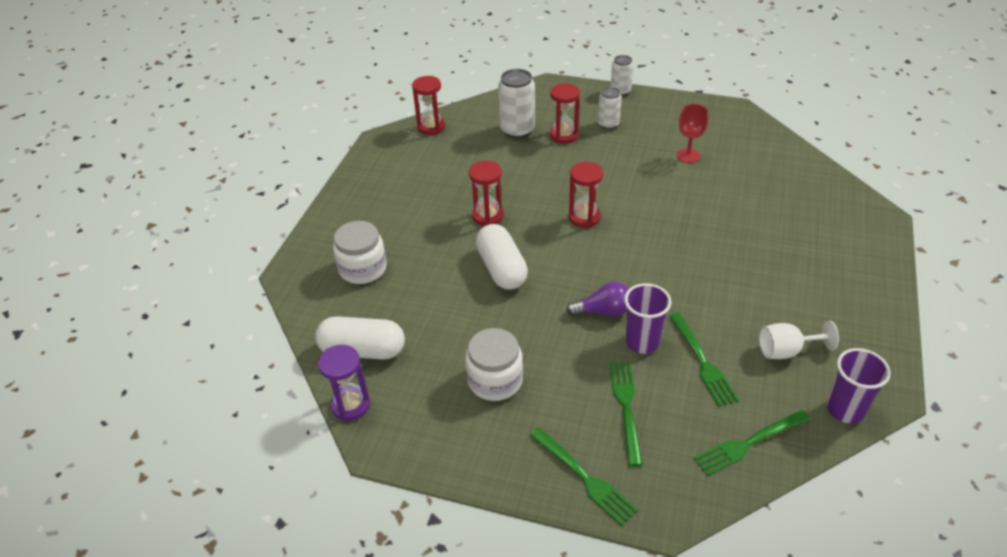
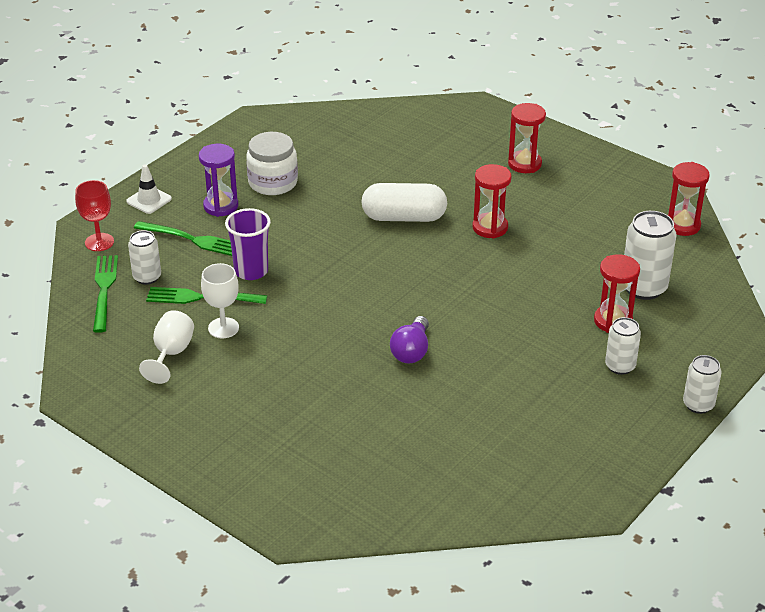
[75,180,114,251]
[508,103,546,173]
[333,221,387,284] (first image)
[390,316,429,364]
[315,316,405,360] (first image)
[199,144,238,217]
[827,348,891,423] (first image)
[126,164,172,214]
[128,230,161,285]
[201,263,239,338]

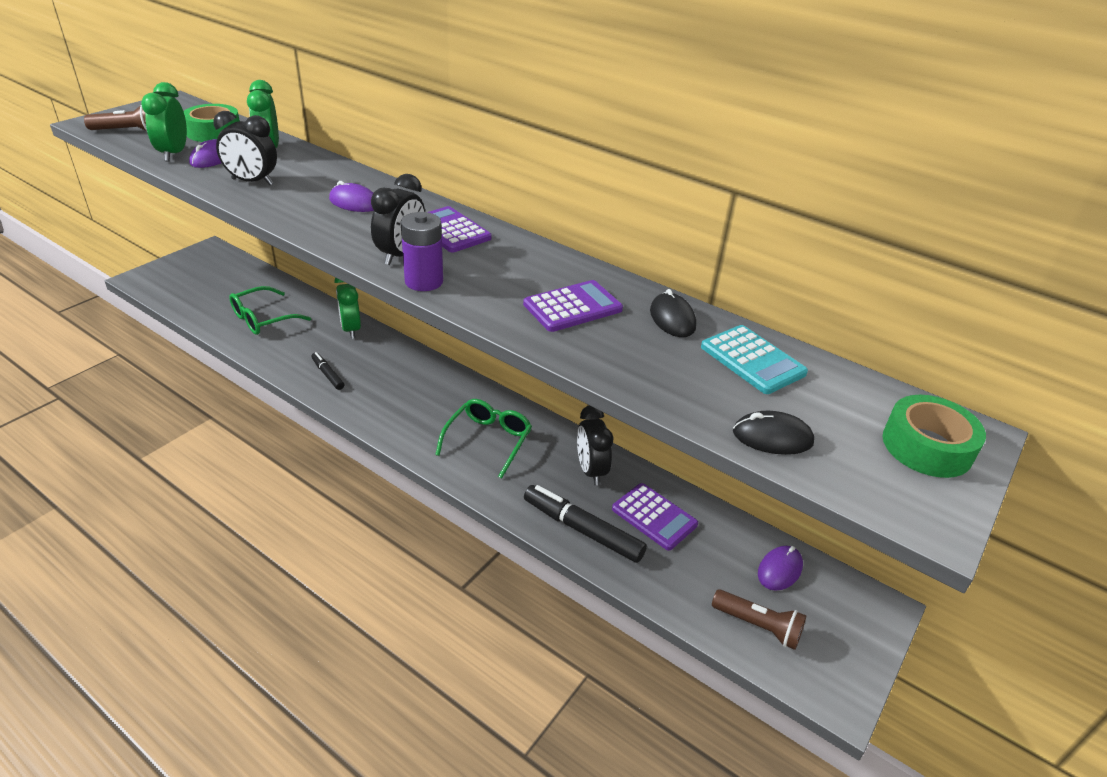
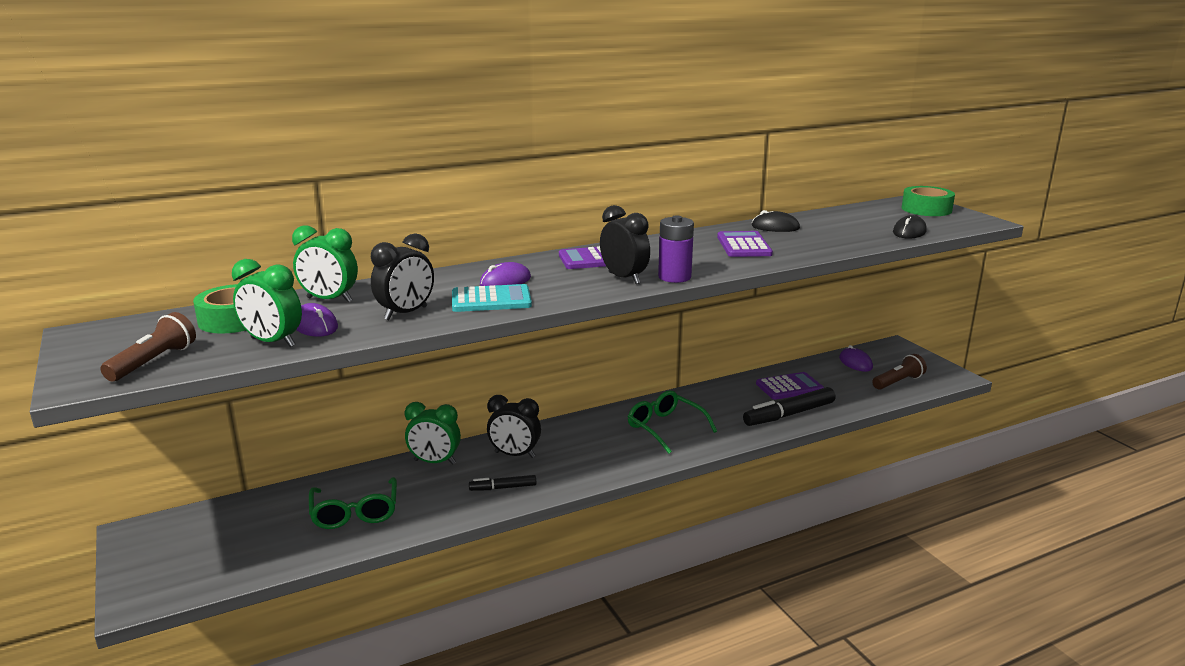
[452,284,532,312]
[487,395,541,458]

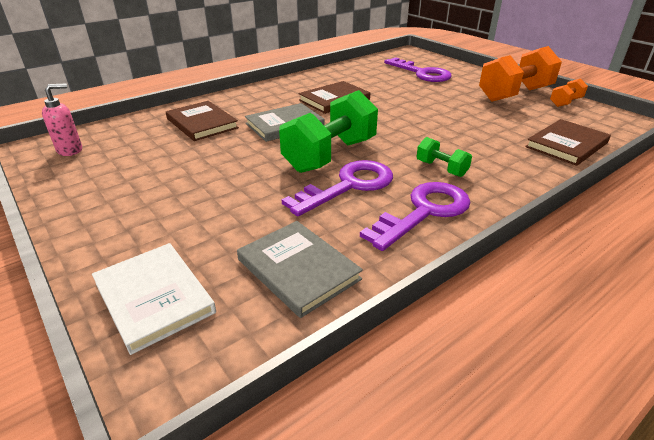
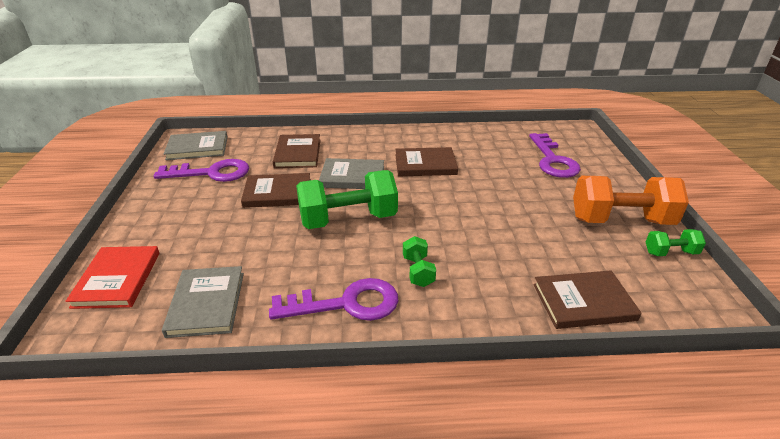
[646,229,706,256]
[164,131,227,160]
[154,159,249,182]
[65,246,160,309]
[241,173,311,208]

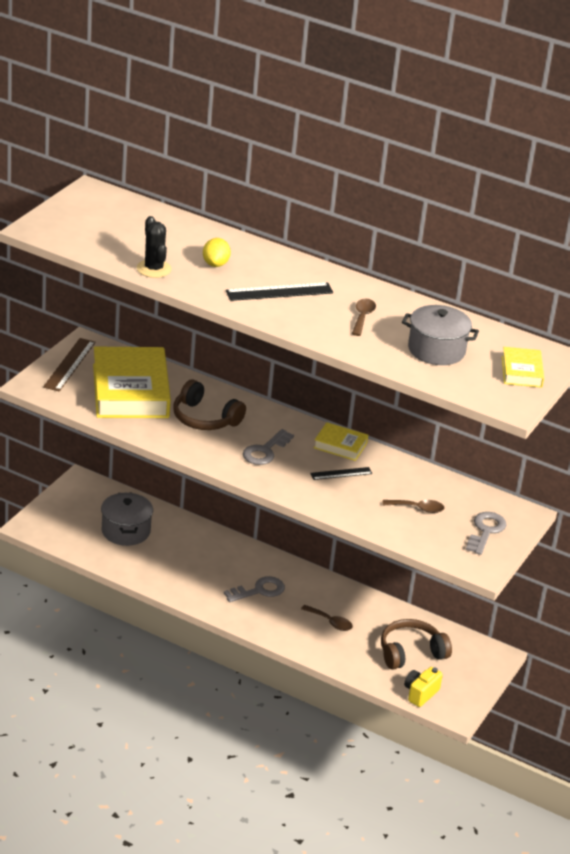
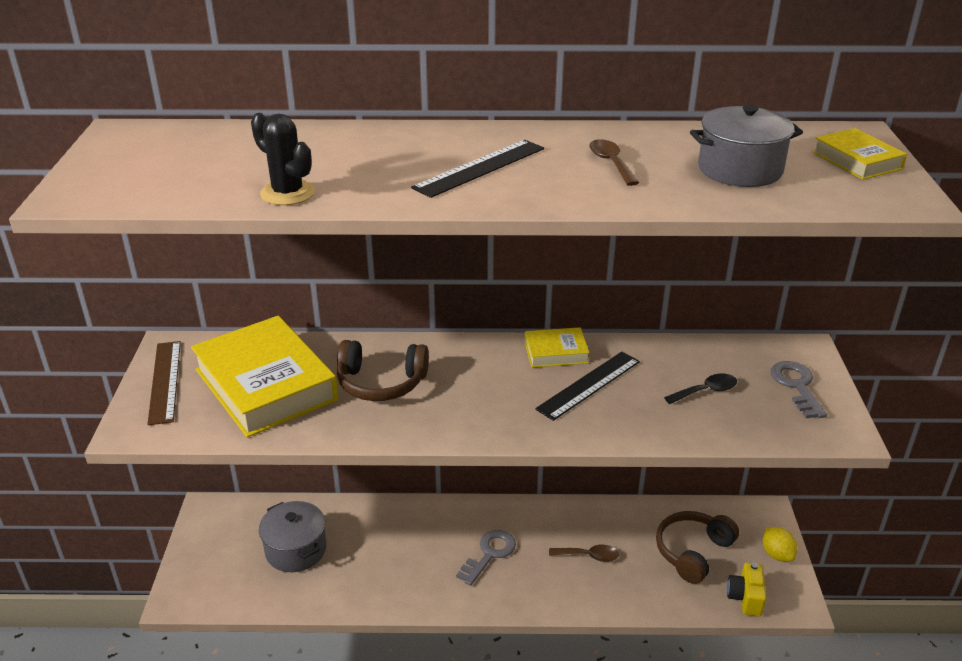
[763,527,797,562]
[243,429,294,465] (first image)
[535,352,640,421]
[664,373,737,404]

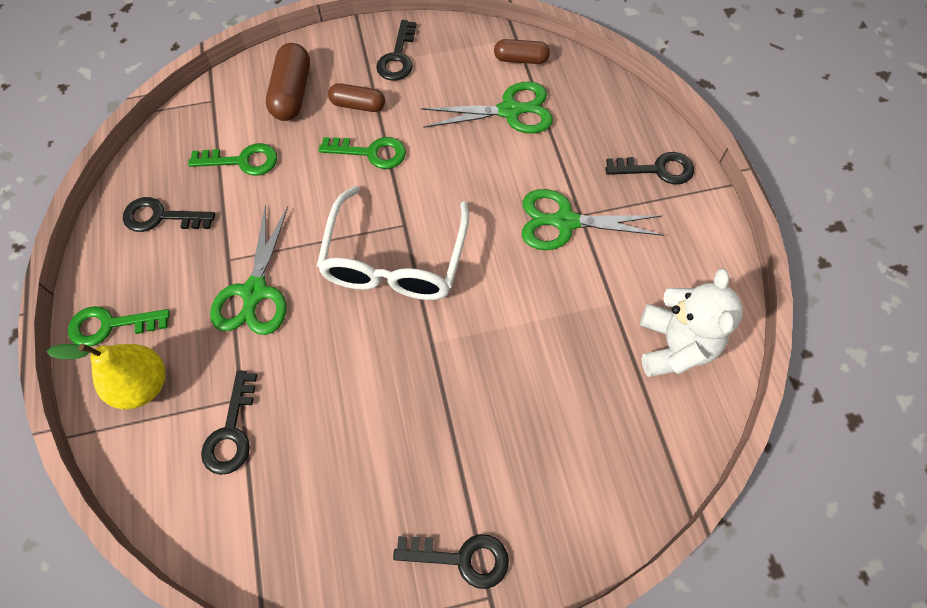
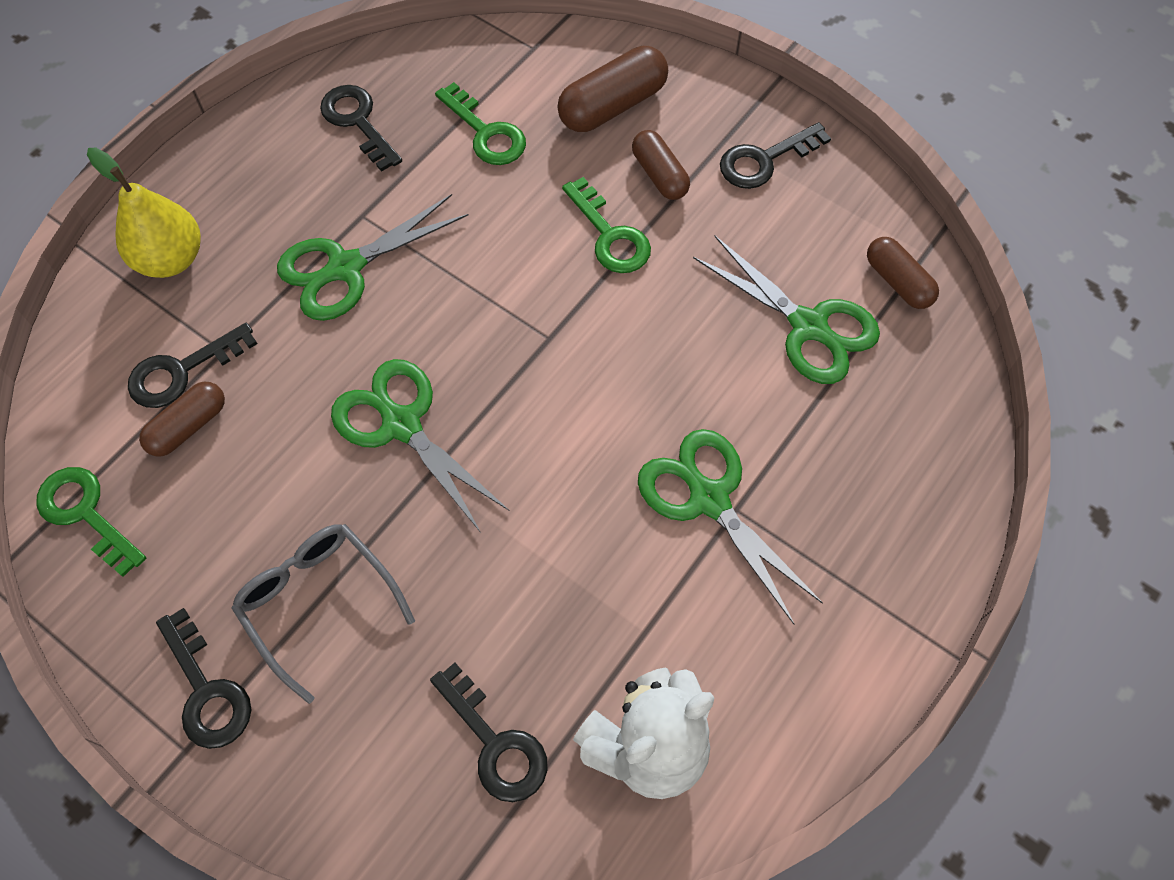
[430,663,548,802]
[317,186,469,300] (first image)
[36,467,146,577]
[331,359,510,533]
[139,382,225,457]
[231,524,415,704]

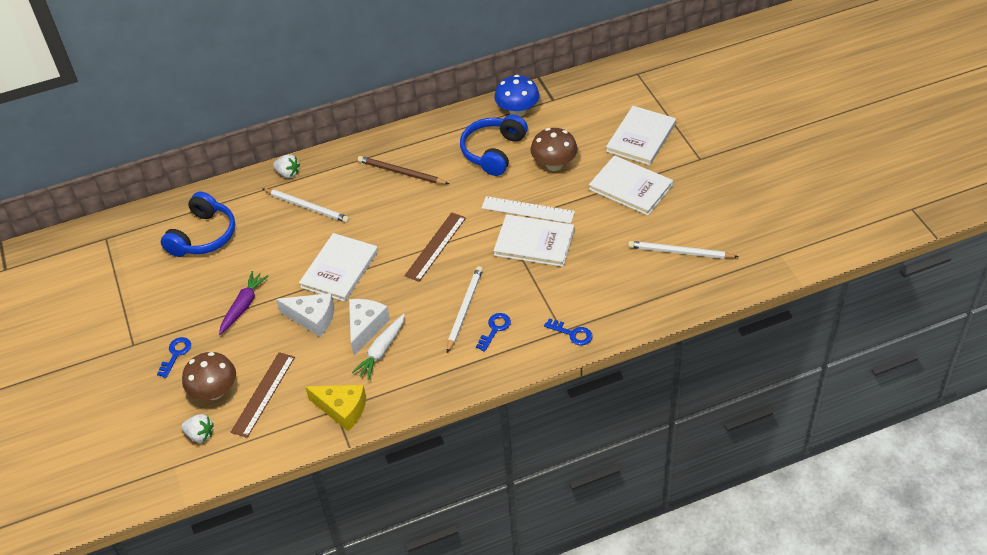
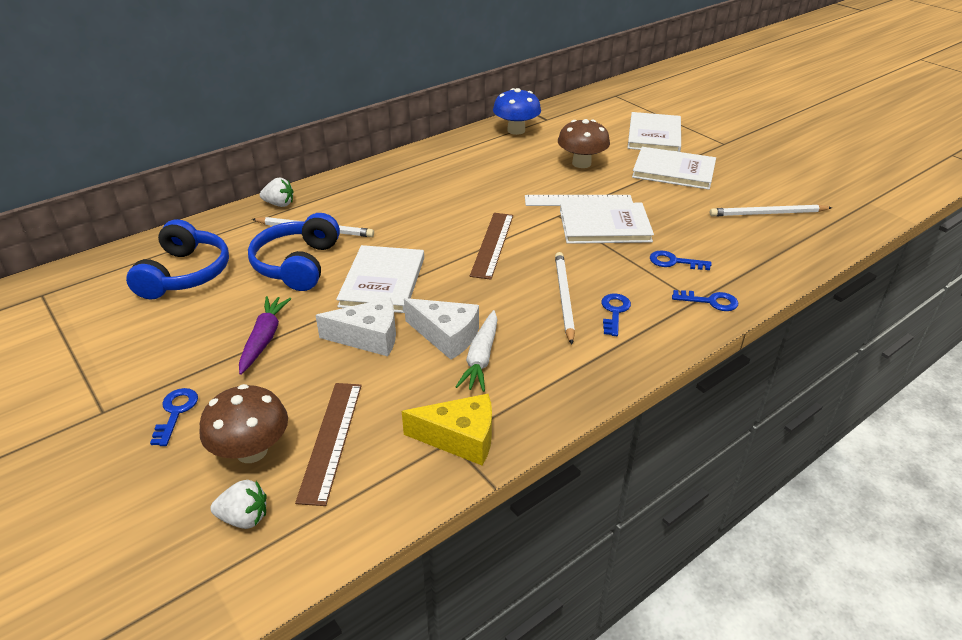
[248,213,340,291]
[358,156,449,184] (first image)
[404,298,479,360]
[650,250,712,270]

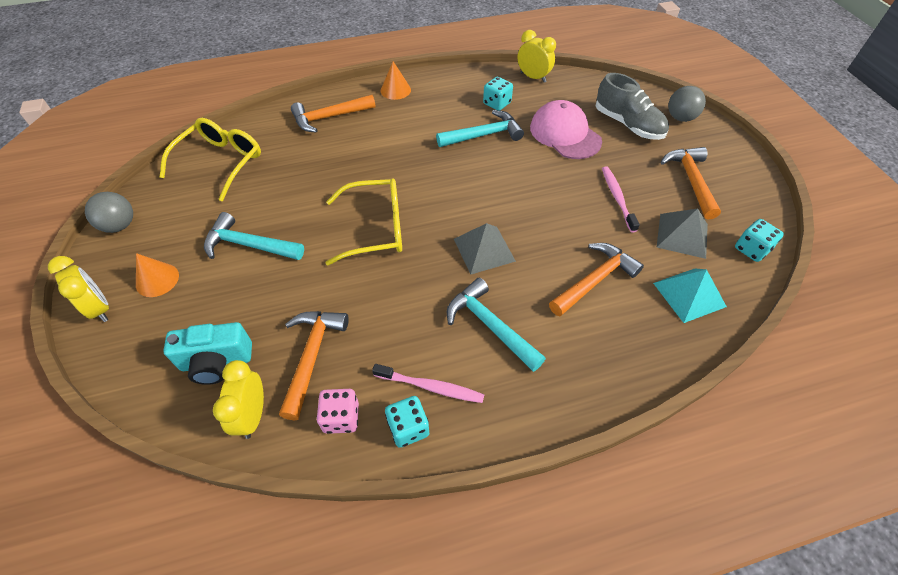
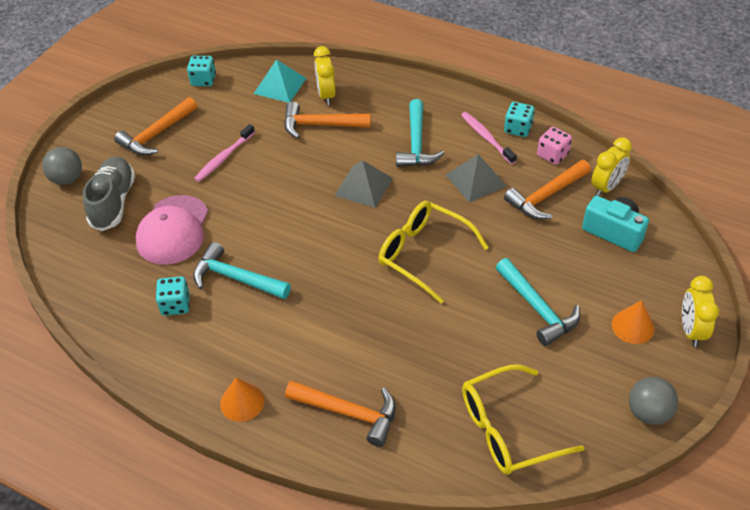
[314,46,336,105]
[446,154,507,203]

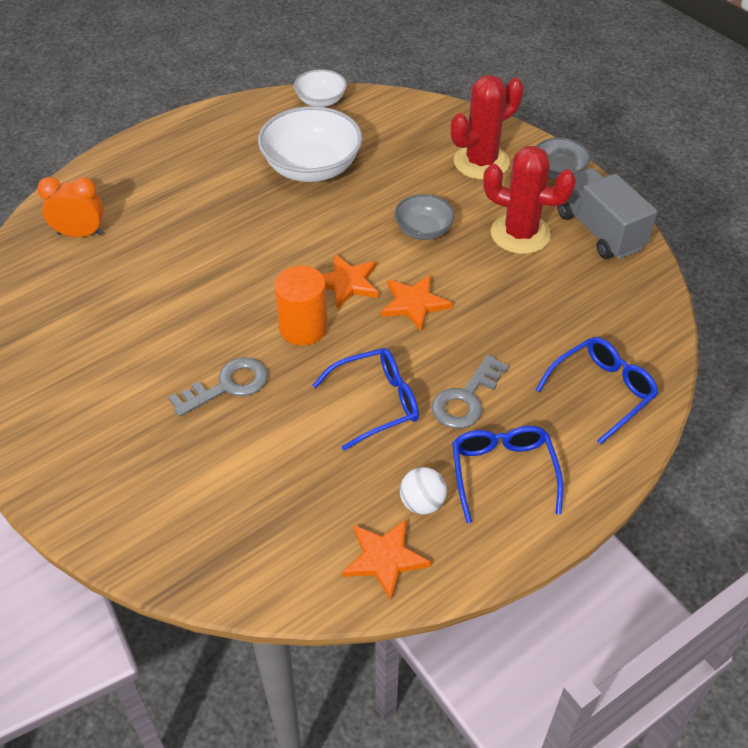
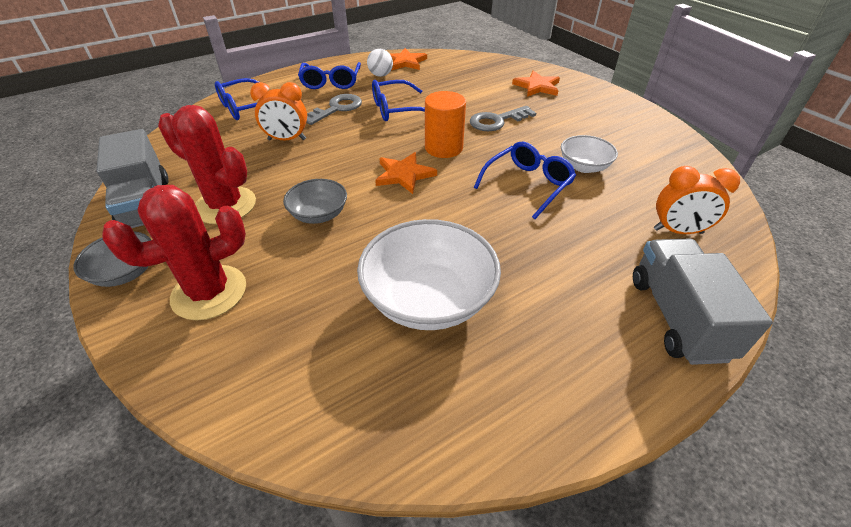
[561,135,618,173]
[512,71,560,97]
[250,82,307,140]
[474,142,576,219]
[633,238,773,365]

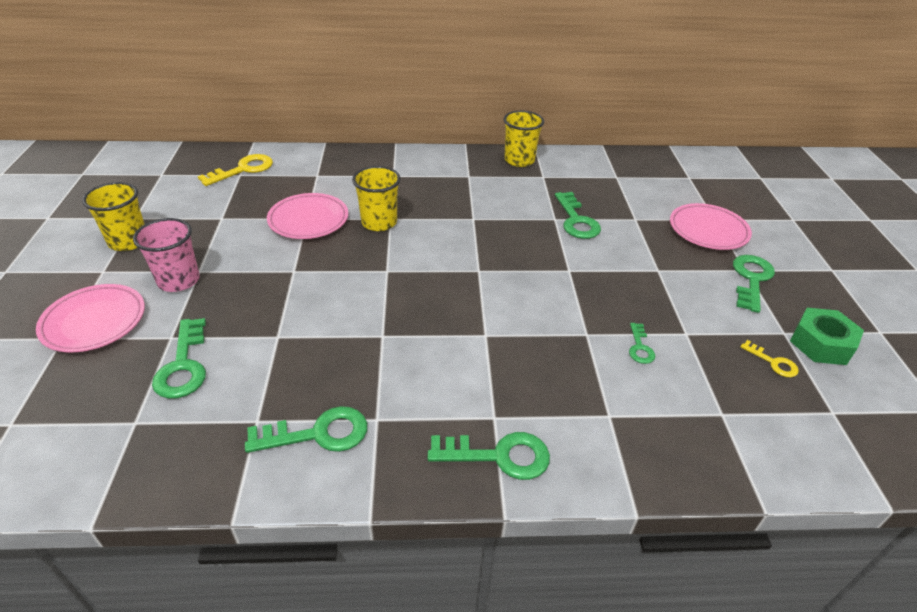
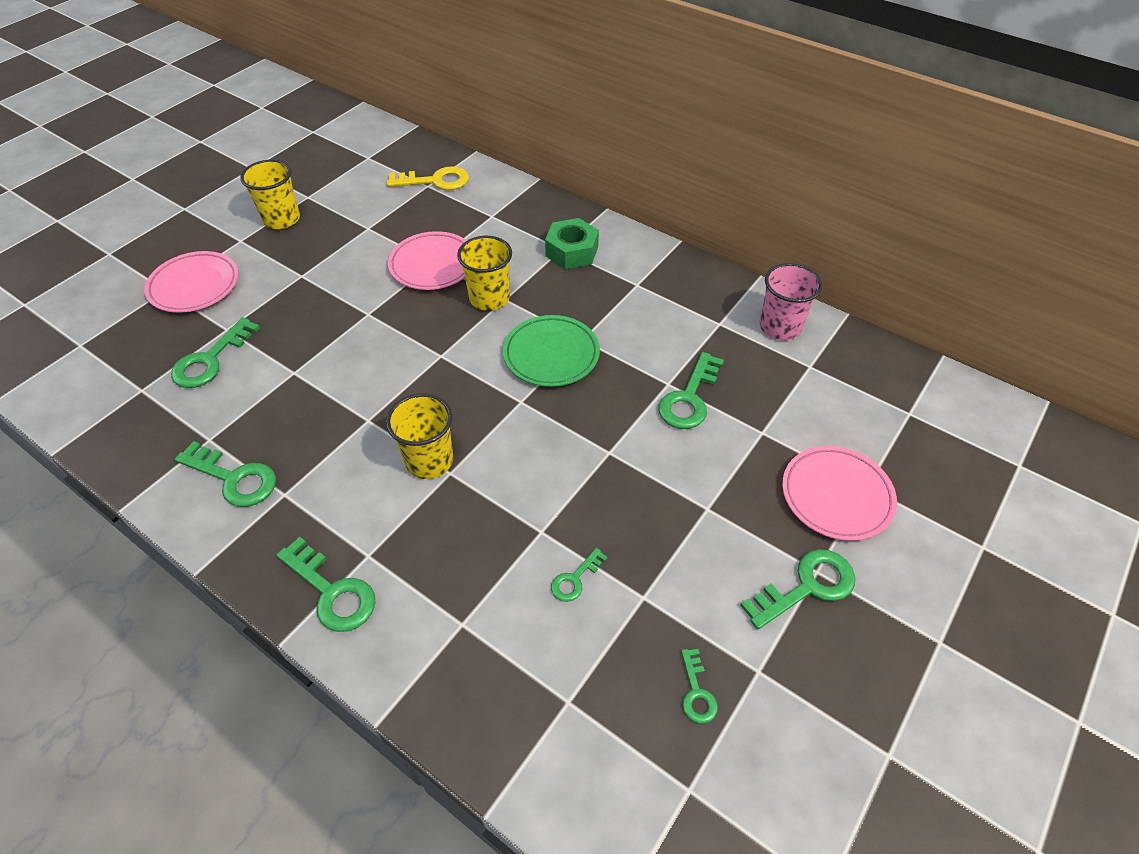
[386,393,453,479]
[760,263,823,340]
[545,218,599,269]
[681,649,718,723]
[503,315,600,387]

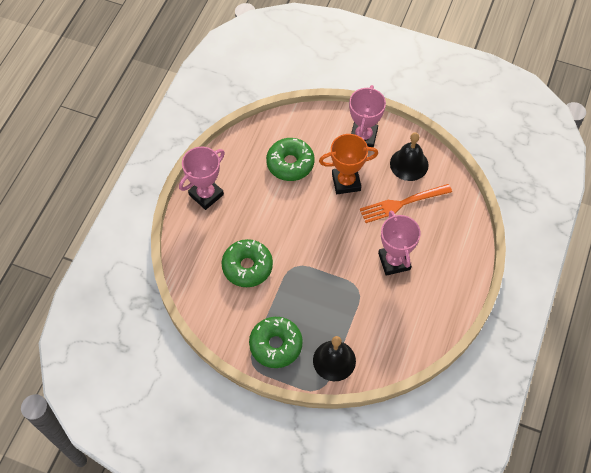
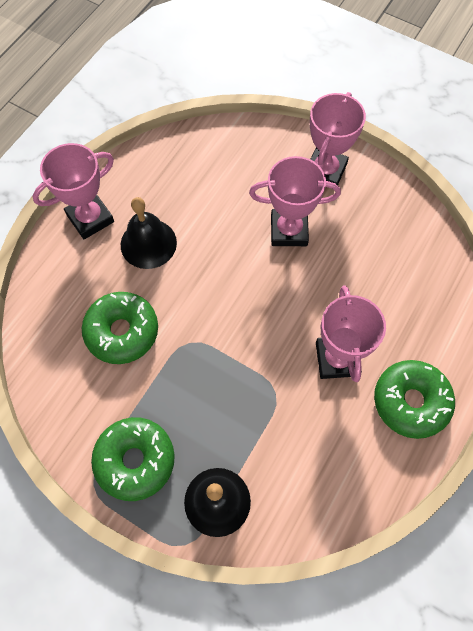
[121,197,177,269]
[249,156,341,246]
[374,360,455,439]
[360,184,452,223] (first image)

